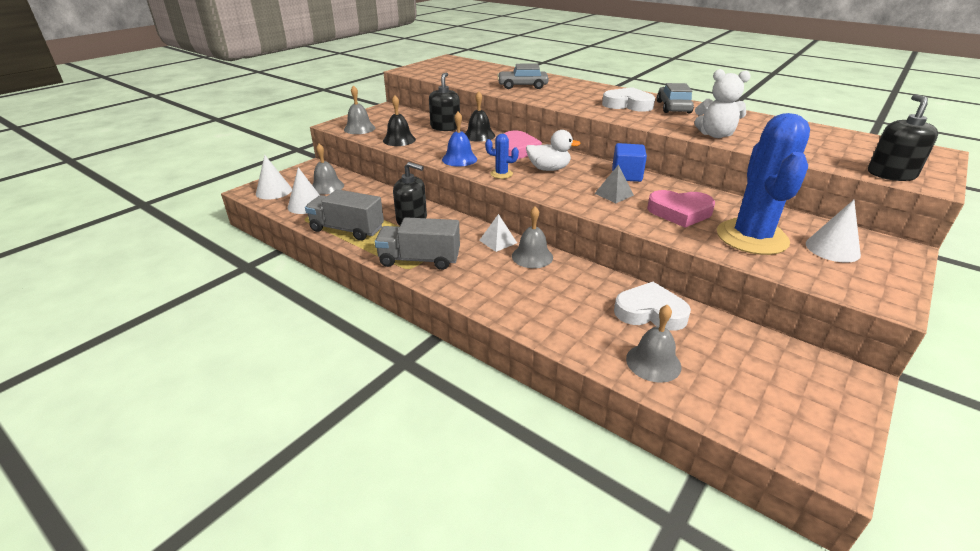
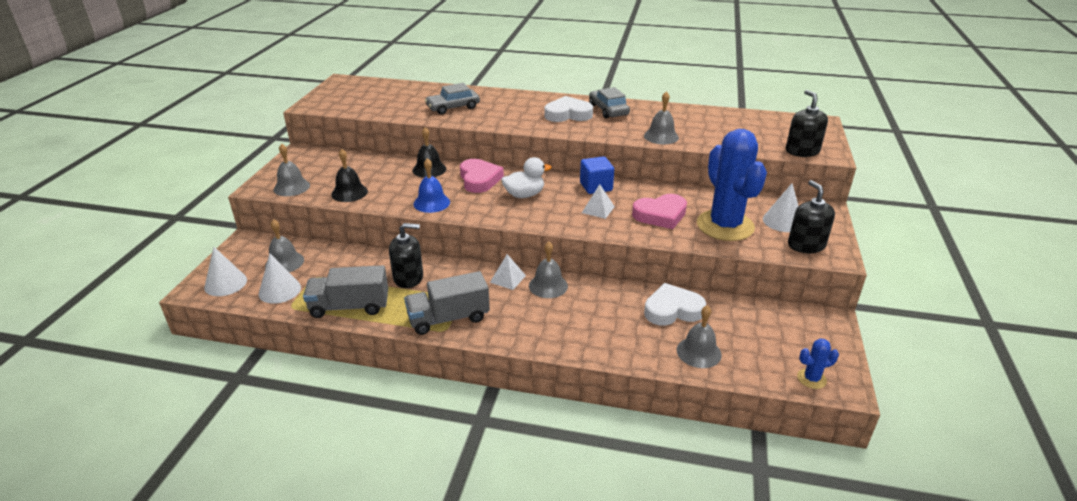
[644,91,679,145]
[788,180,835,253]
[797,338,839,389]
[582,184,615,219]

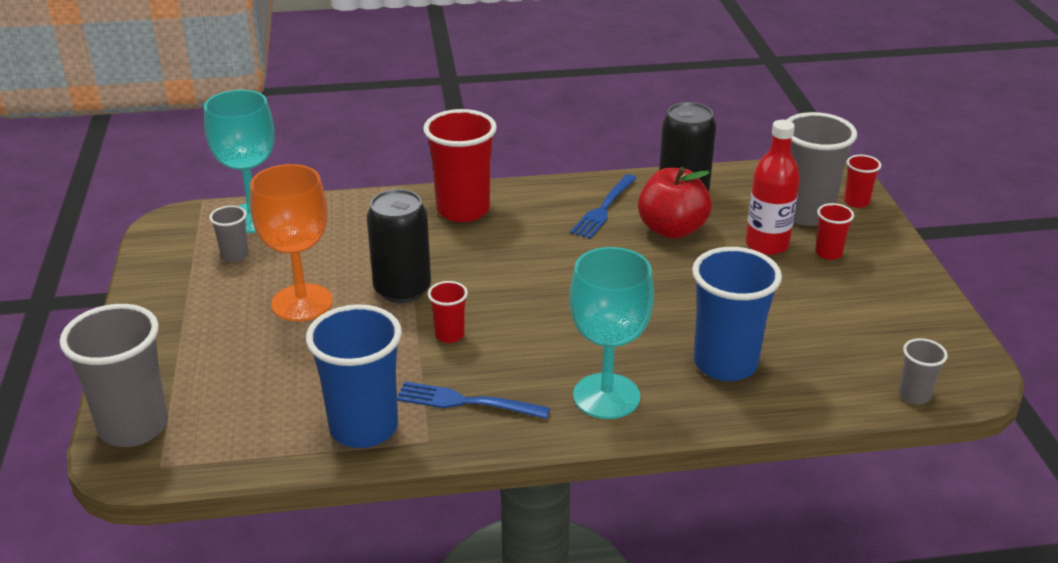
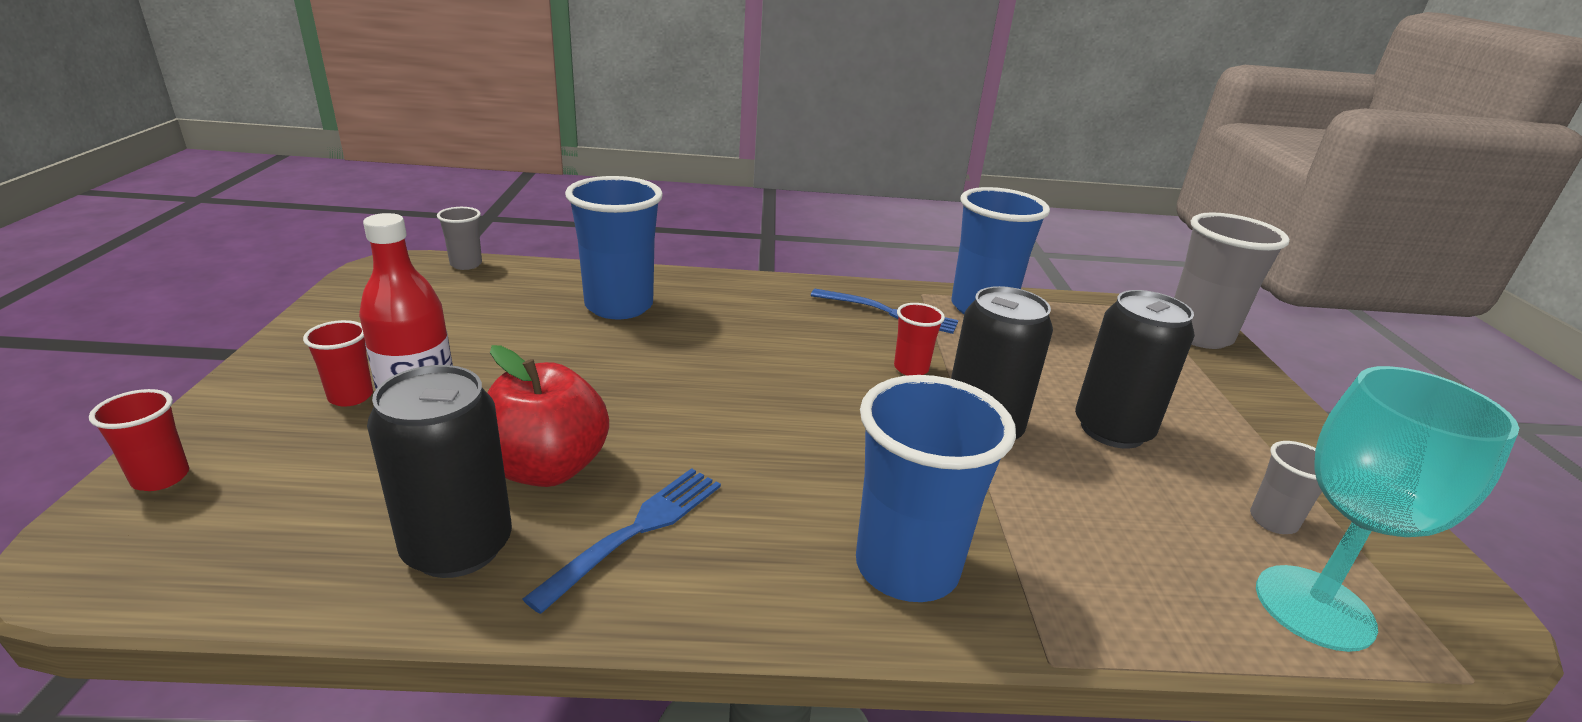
[856,375,1016,602]
[786,112,857,226] (first image)
[1075,290,1195,449]
[569,247,654,419] (first image)

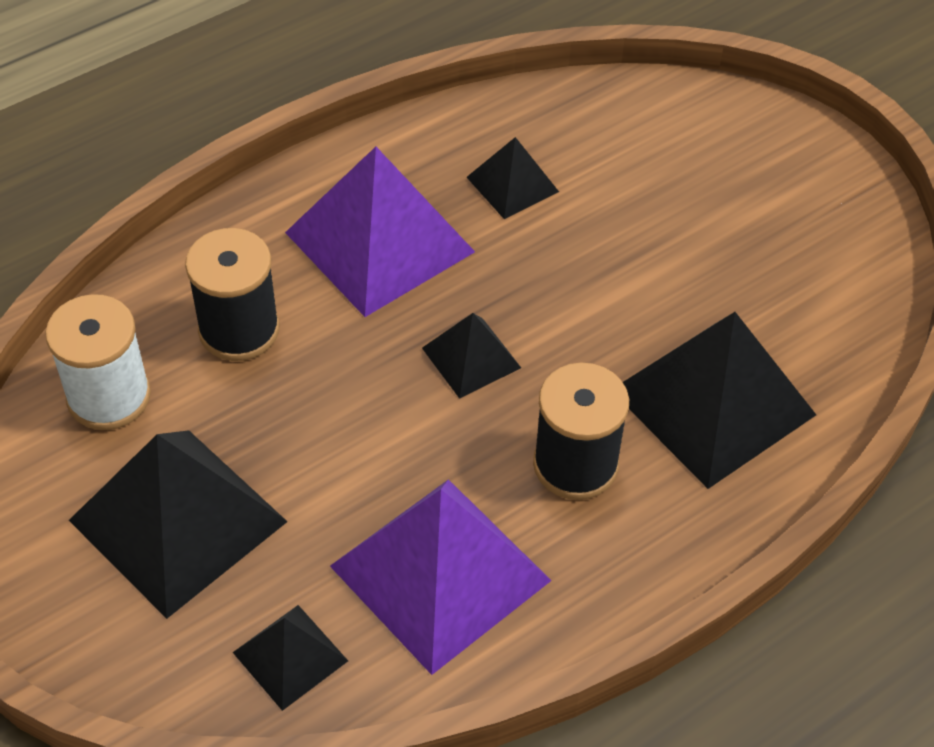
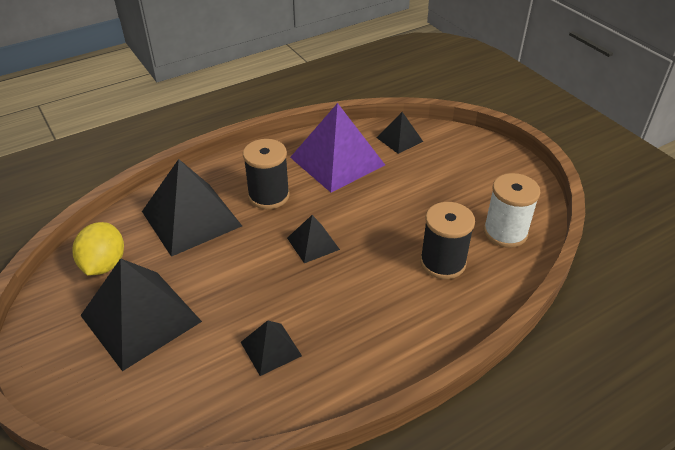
[285,147,475,317] (first image)
[80,258,202,371]
[73,222,124,275]

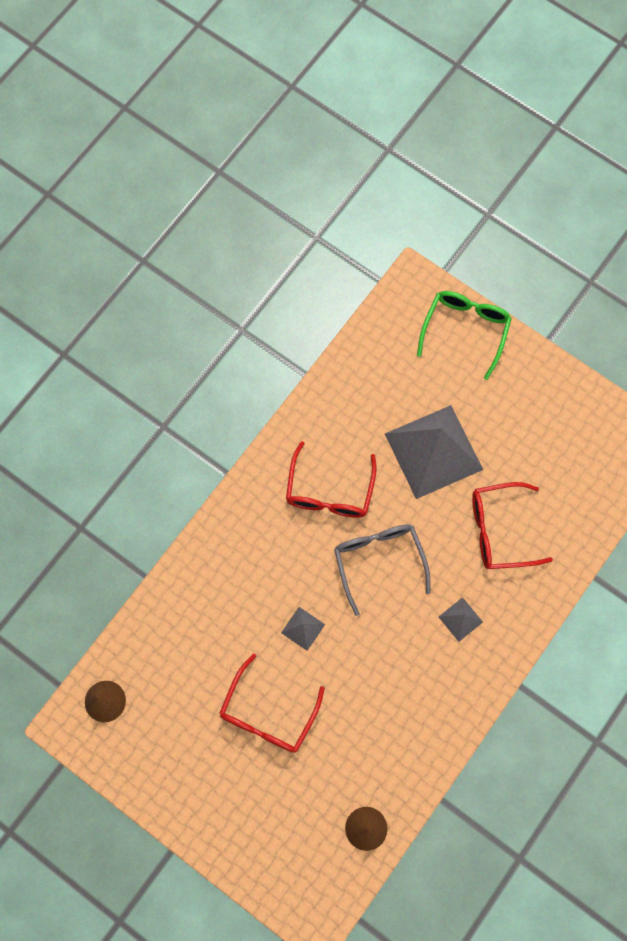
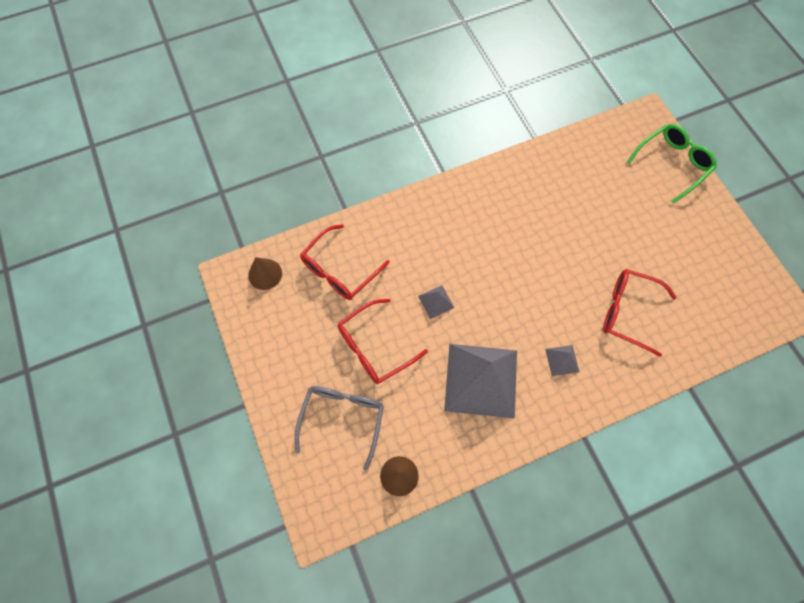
[444,344,517,419]
[300,224,390,300]
[295,386,384,471]

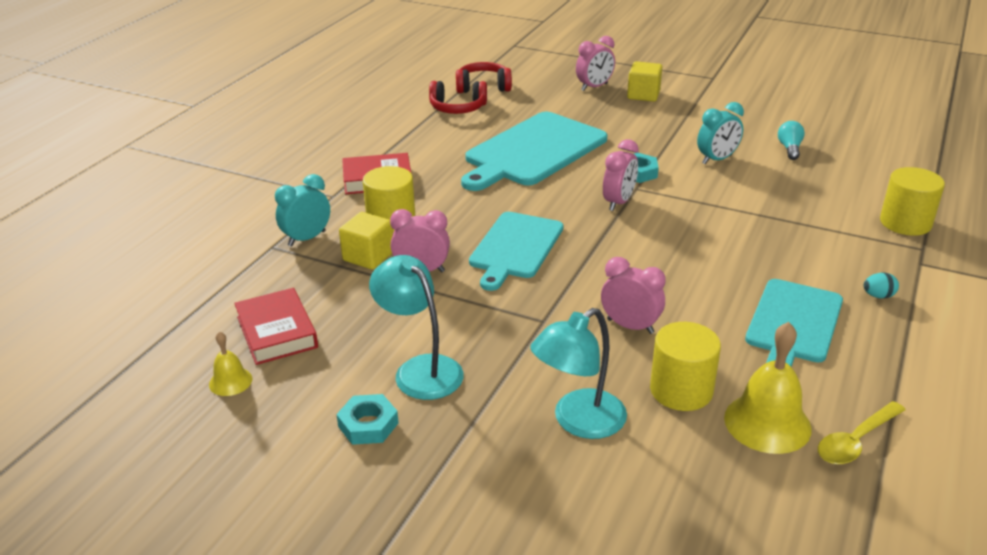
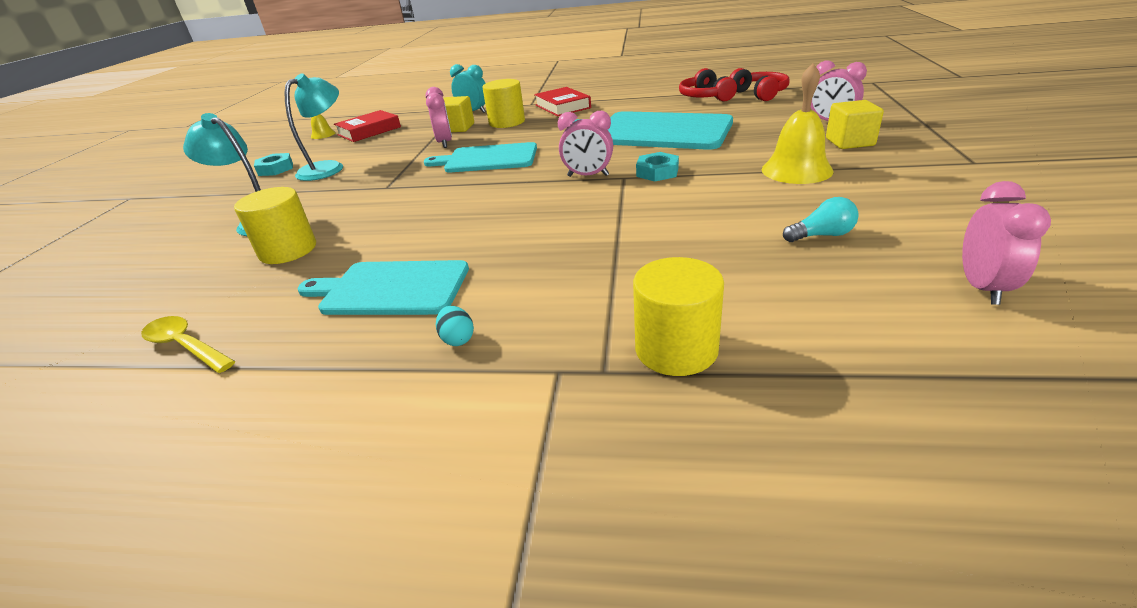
[697,102,744,164] (first image)
[962,181,1051,305]
[762,63,834,184]

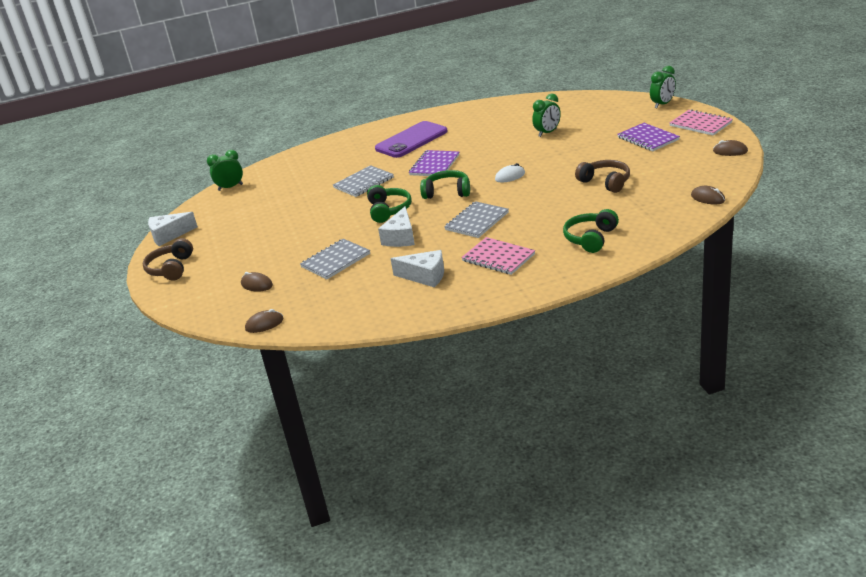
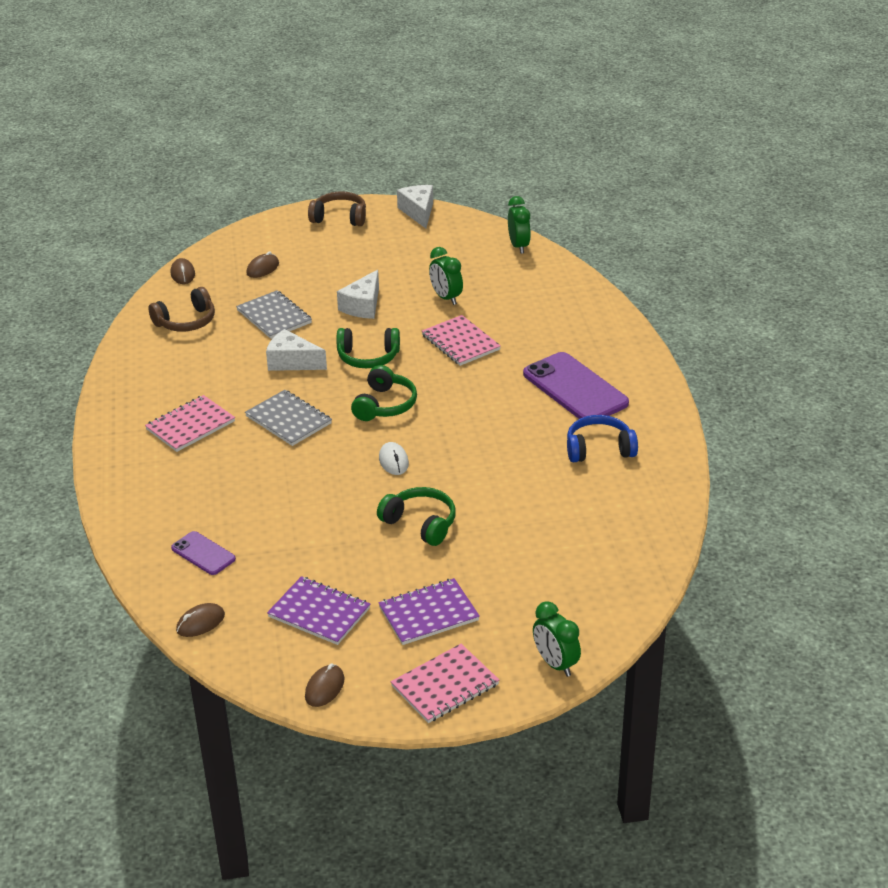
[429,247,463,305]
[267,576,370,645]
[148,287,215,332]
[422,315,501,366]
[377,487,456,546]
[337,270,379,319]
[567,415,638,462]
[171,531,236,575]

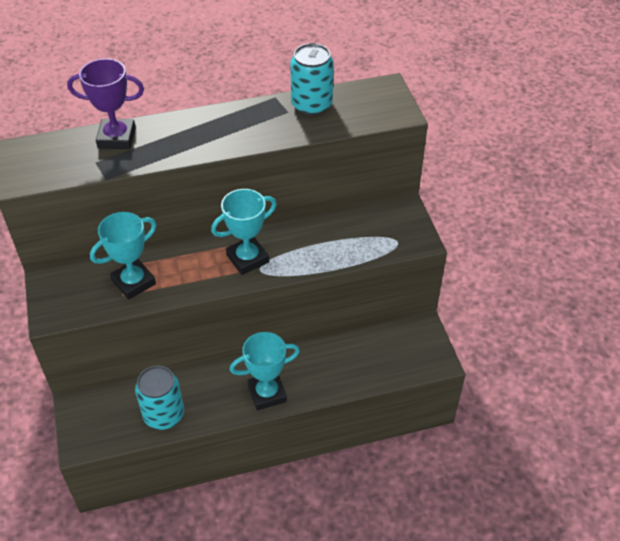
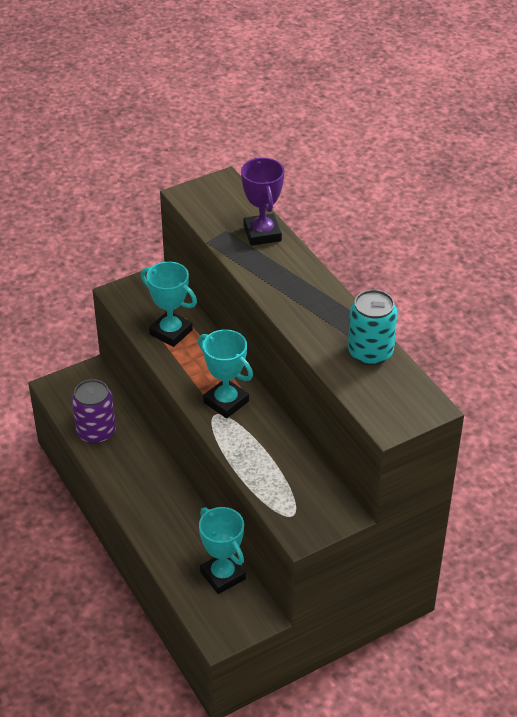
[199,507,246,594]
[72,379,116,444]

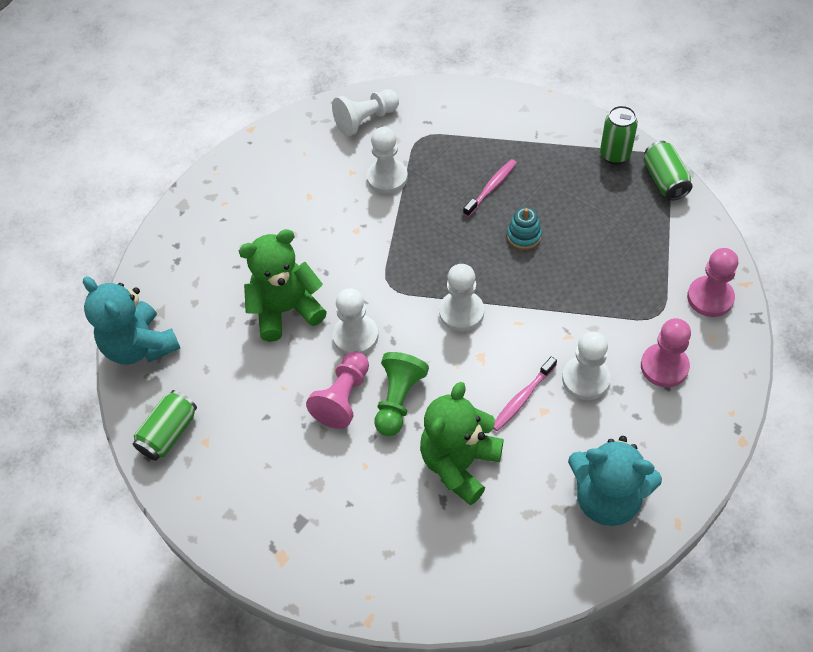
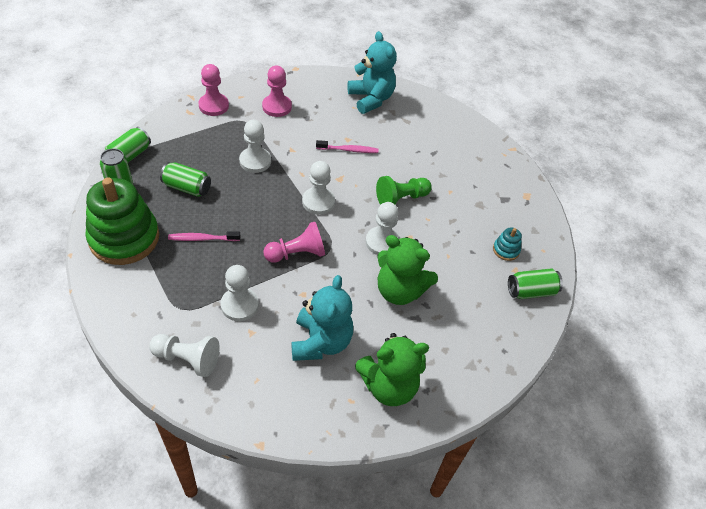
[493,228,522,261]
[291,275,353,361]
[239,120,271,173]
[263,222,325,263]
[355,333,429,406]
[160,162,211,197]
[85,177,159,265]

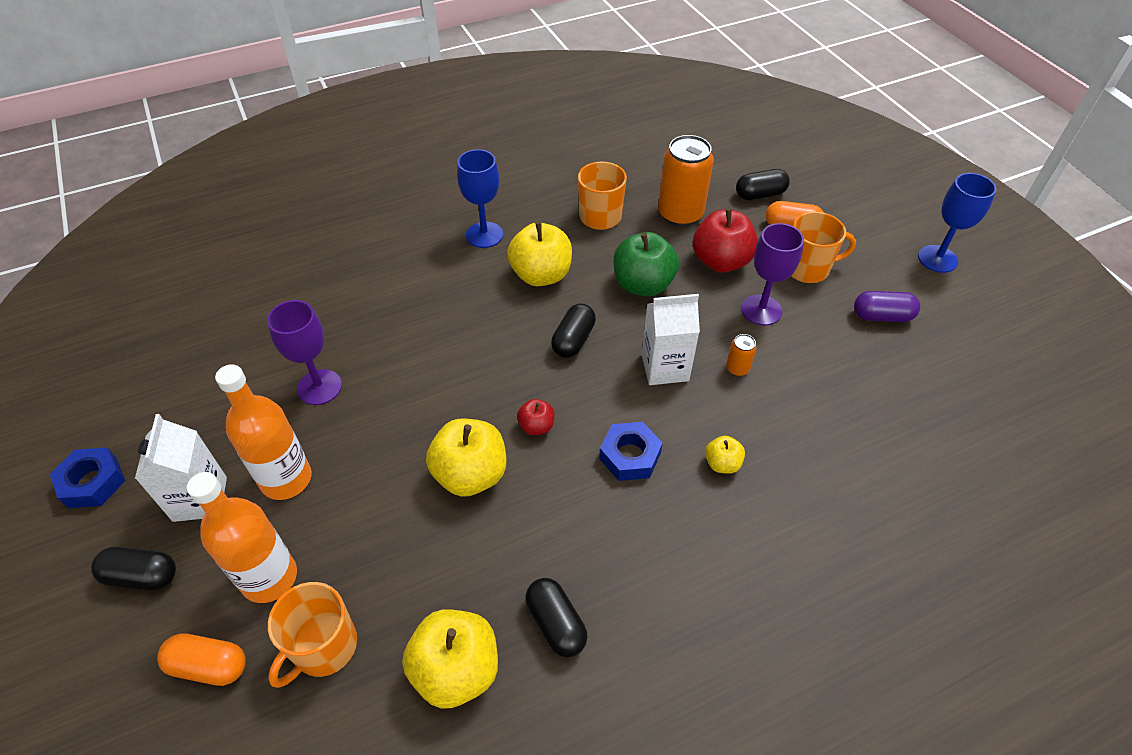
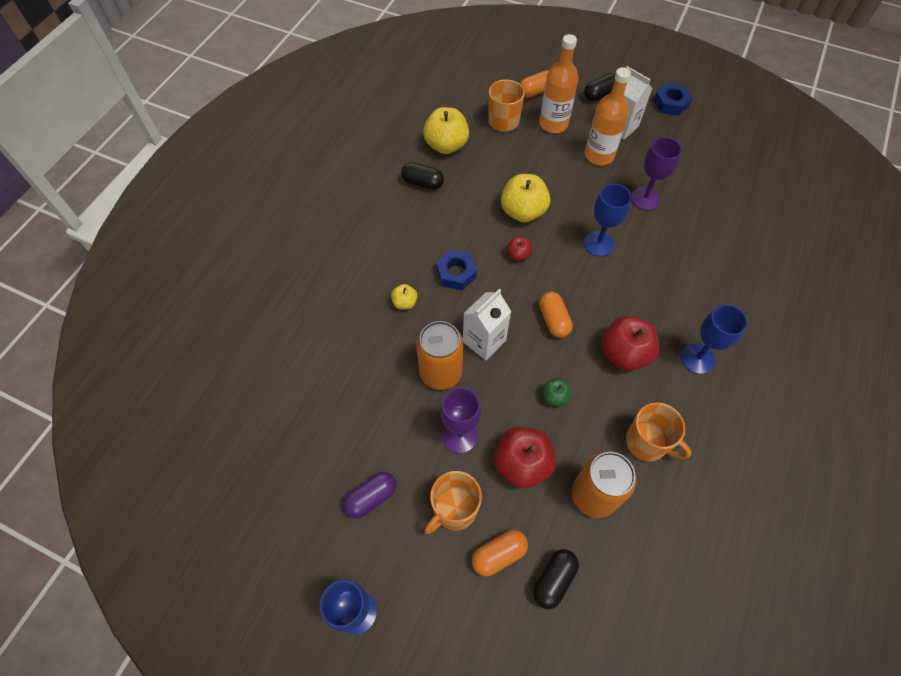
[602,316,660,371]
[542,378,571,406]
[539,292,573,338]
[416,321,463,390]
[584,184,632,257]

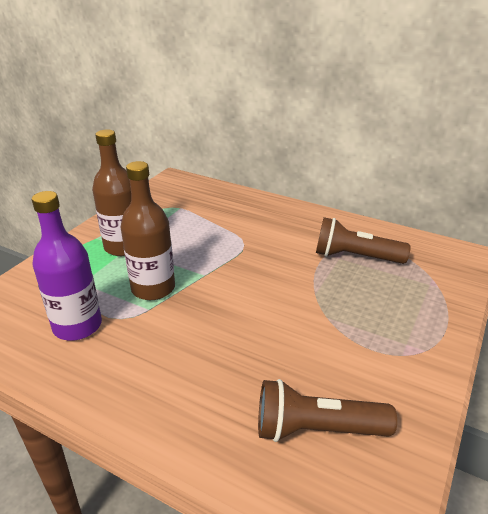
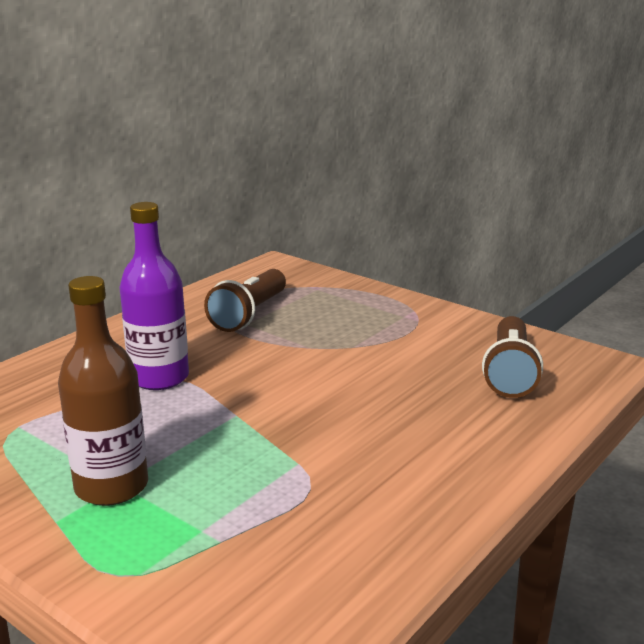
[120,161,175,300] (first image)
[119,202,189,390]

